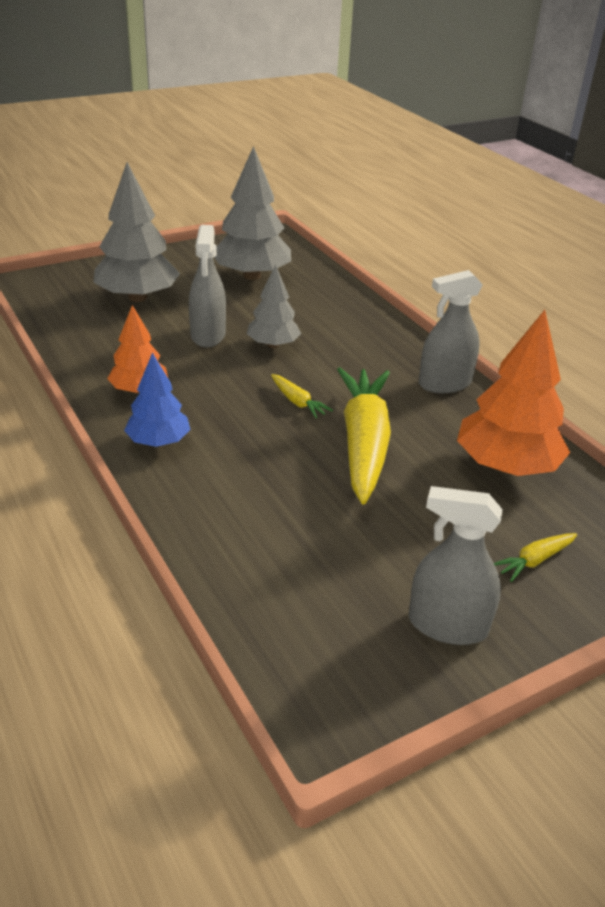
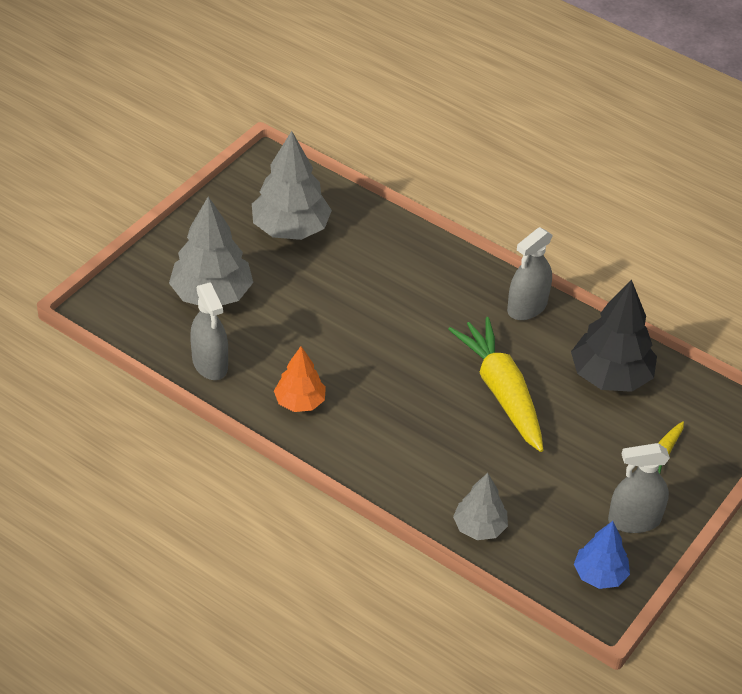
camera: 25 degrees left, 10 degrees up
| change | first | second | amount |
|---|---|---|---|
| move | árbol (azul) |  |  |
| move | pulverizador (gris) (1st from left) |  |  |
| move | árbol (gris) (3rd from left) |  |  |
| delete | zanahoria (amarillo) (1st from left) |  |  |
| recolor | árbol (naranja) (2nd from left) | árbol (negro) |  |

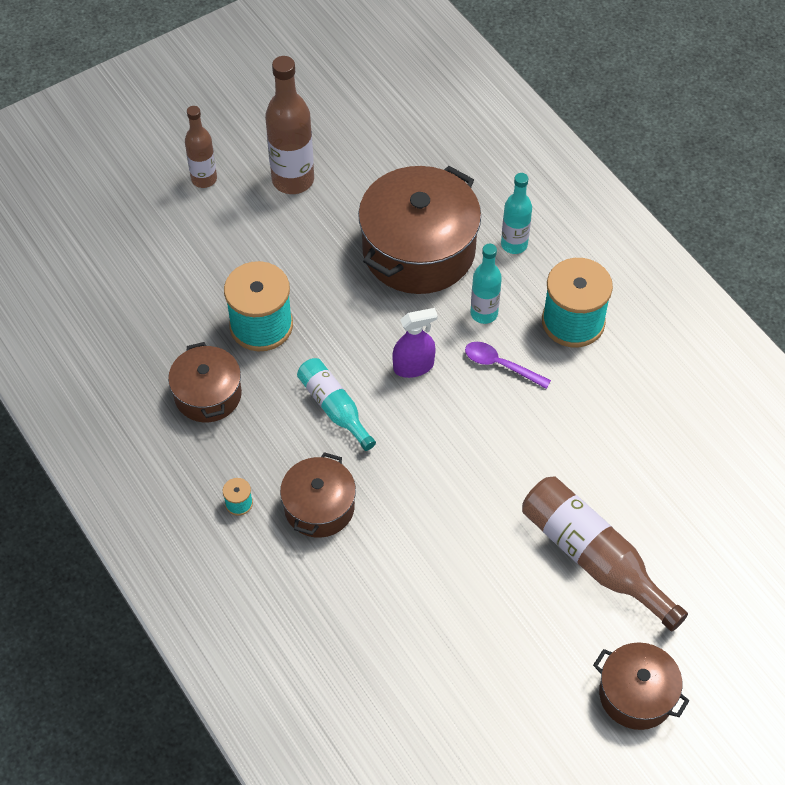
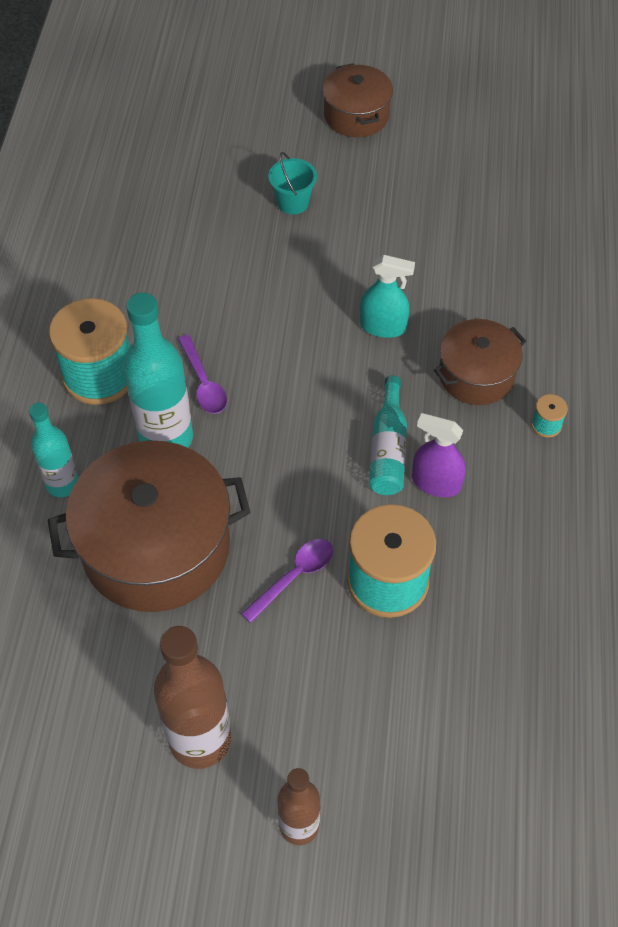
camera: 140 degrees left, 0 degrees up
| change | first | second | amount |
|---|---|---|---|
| delete | olla (marrón) (1st from left) |  |  |
| move | pulverizador (morado) |  |  |
| resize | botella (turquesa) (2nd from left) |  | x1.63 |
| replace | botella (marrón) (3rd from left) | balde (turquesa) |  |
| insert |  | cuchara (morado) (2nd from left) |  |
| insert |  | pulverizador (turquesa) |  |

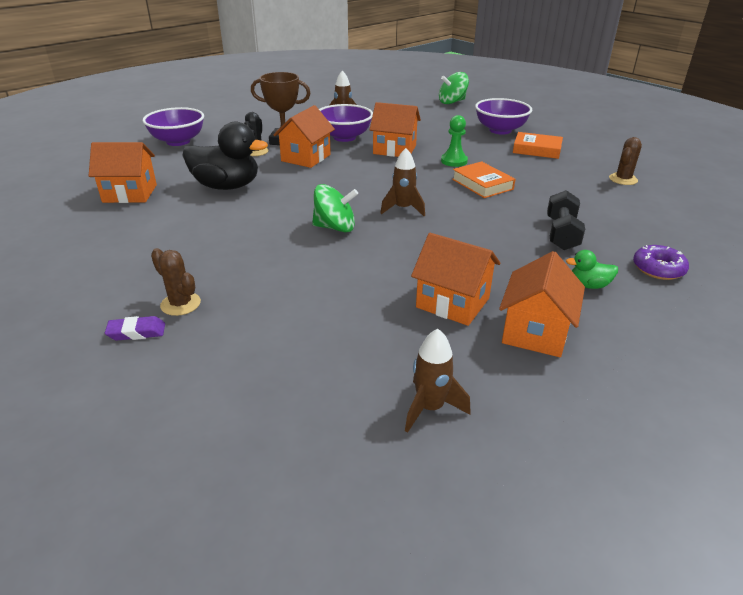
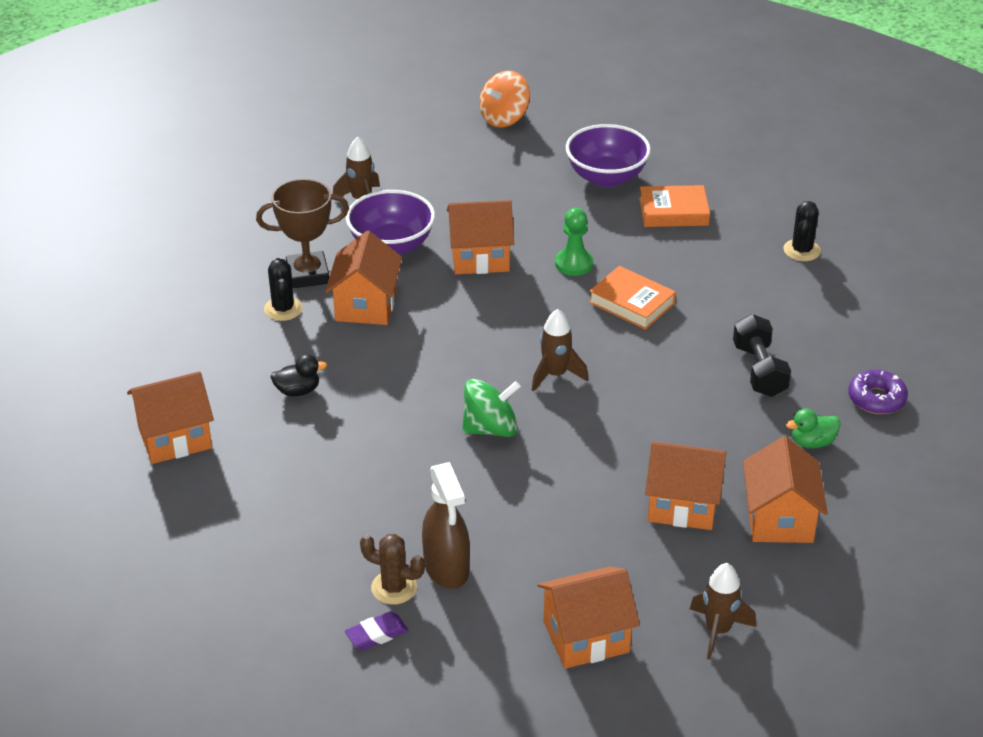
camera: 20 degrees left, 5 degrees up
| change | first | second | amount |
|---|---|---|---|
| delete | cuenco (morado) (1st from left) |  |  |
| resize | pato (negro) |  | x0.46 |
| recolor | peonza (verde) (2nd from left) | peonza (naranja) |  |
| recolor | cactus (marrón) (2nd from left) | cactus (negro) (2nd from left) |  |
| insert |  | pulverizador (marrón) |  |
| insert |  | casa (naranja) (4th from left) |  |

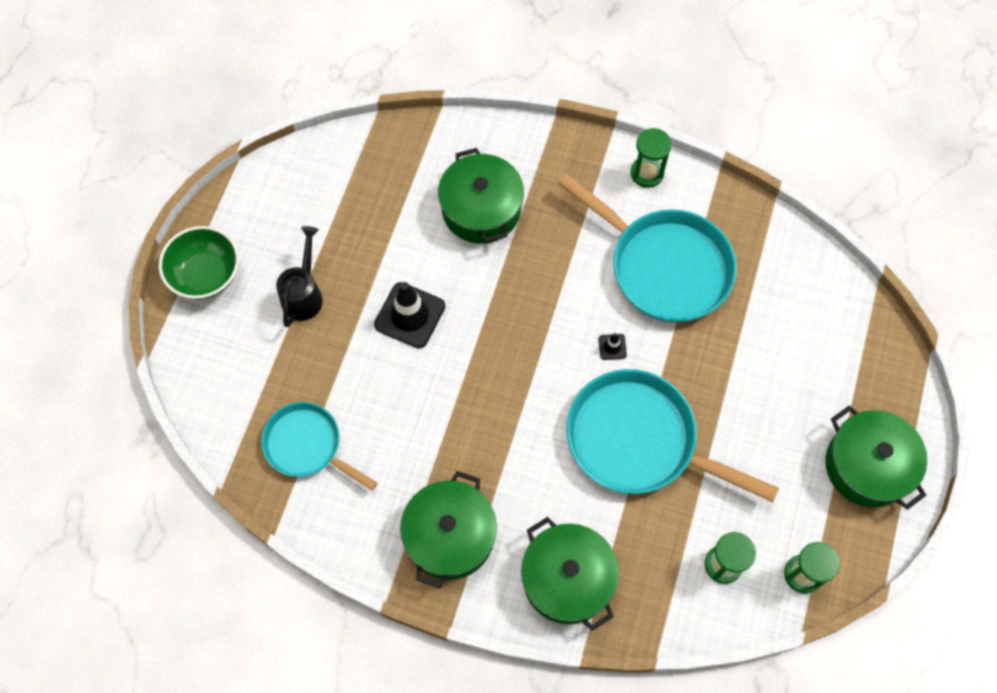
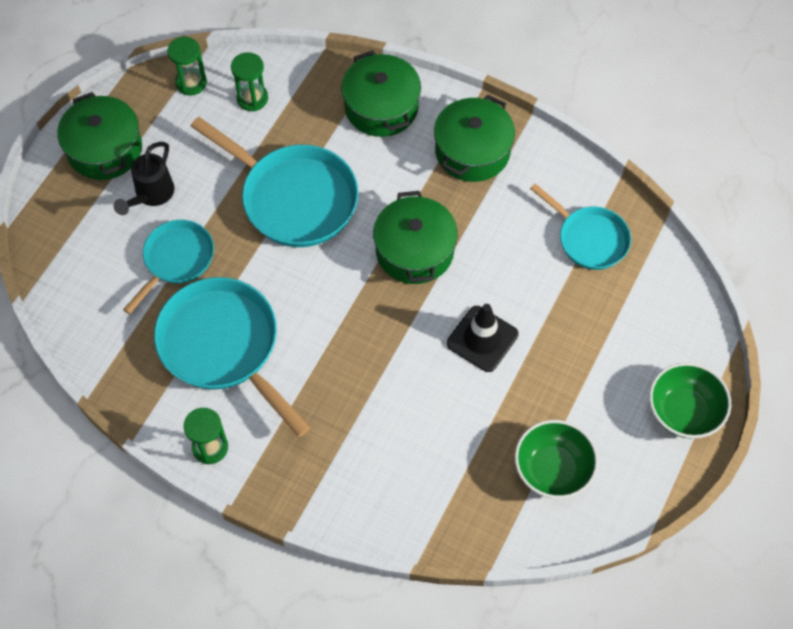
camera: 170 degrees left, 5 degrees down
| change | first | second | amount |
|---|---|---|---|
| move | regadera (negro) |  |  |
| move | olla (verde) (2nd from left in the first image) | olla (verde) (3rd from left) |  |
| delete | cono de tráfico (negro) (2nd from left) |  |  |
| insert |  | sartén (turquesa) (1st from left) |  |
| insert |  | cuenco (verde) (1st from left) |  |

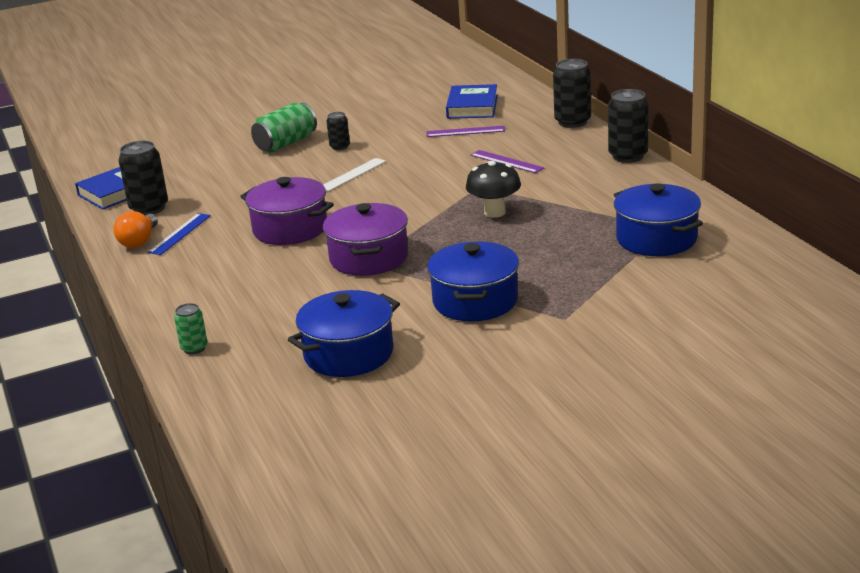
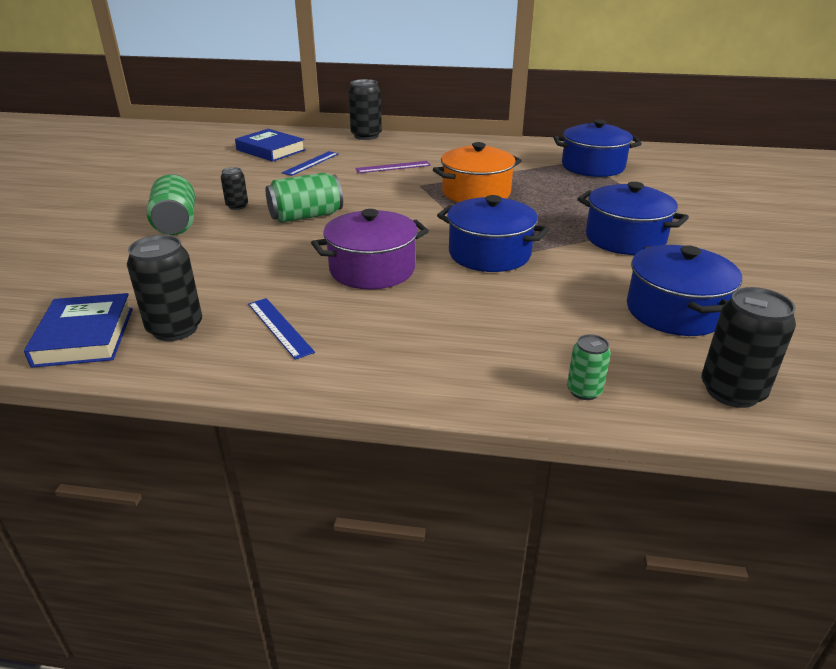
camera: 60 degrees left, 5 degrees up
| change | first | second | amount |
|---|---|---|---|
| delete | bombilla (naranja) |  |  |
| replace | regla (blanco) | lata (verde) (2nd from left) |  |
| recolor | olla (morado) (2nd from left) | olla (azul) (1st from left) |  |
| recolor | regla (morado) (1st from left) | regla (azul) (2nd from left) |  |
| replace | seta (negro) | olla (naranja) |  |
| move | lata (negro) (4th from left) |  |  |

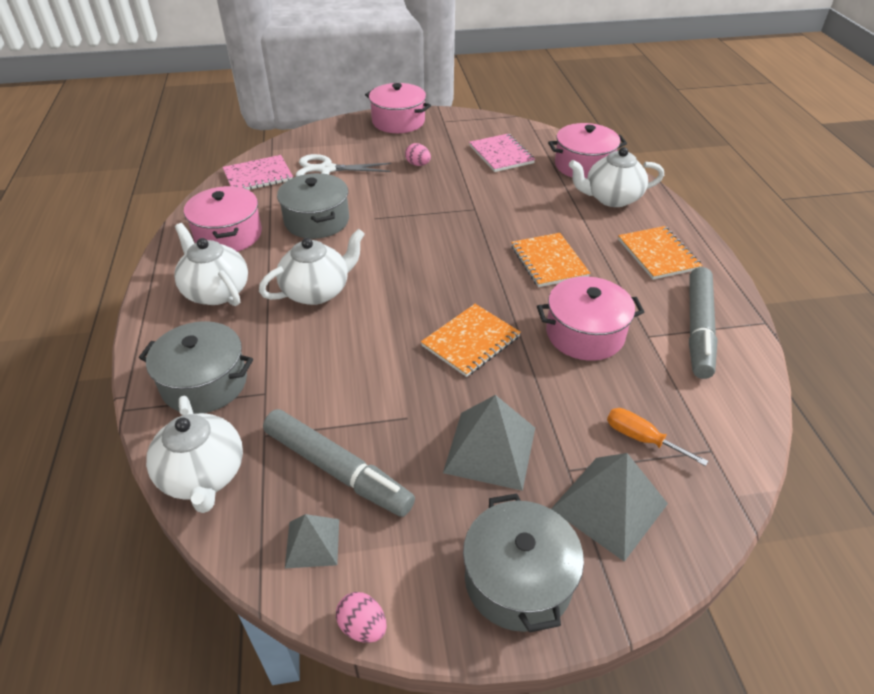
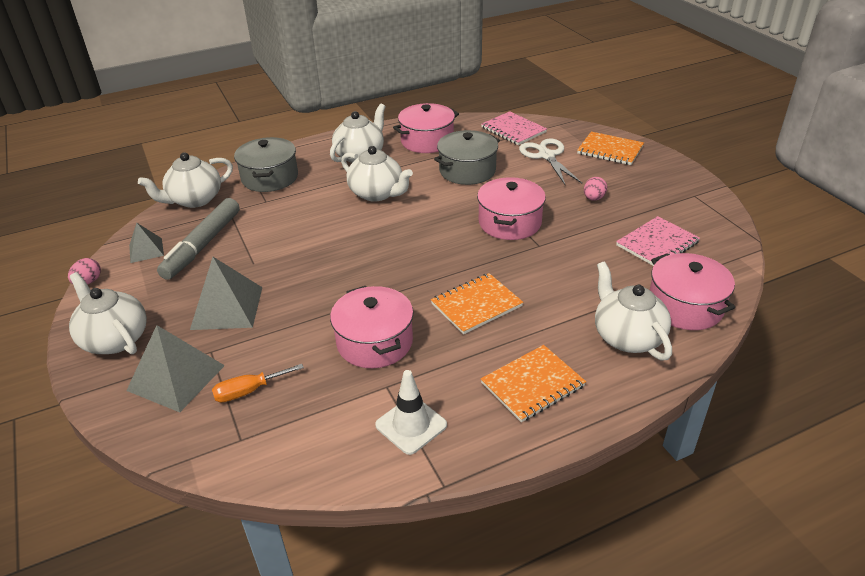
camera: 75 degrees right, 5 degrees down
| change | first | second | amount |
|---|---|---|---|
| move | olla (rosa) (2nd from left in the first image) | olla (rosa) (3rd from left) |  |
| move | cuaderno (naranja) (1st from left in the first image) | cuaderno (naranja) (3rd from left) |  |
| replace | olla (gris) (3rd from left) | tetera (blanco) (1st from left) |  |
| rotate | destornillador (naranja) |  | 135 degrees counterclockwise |
| replace | rotulador (gris) (2nd from left) | cono de tráfico (blanco) |  |

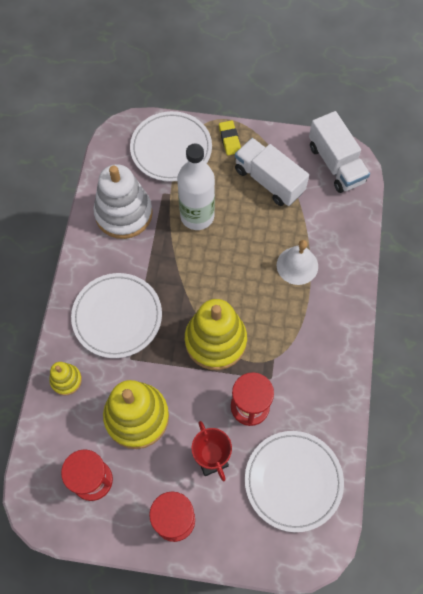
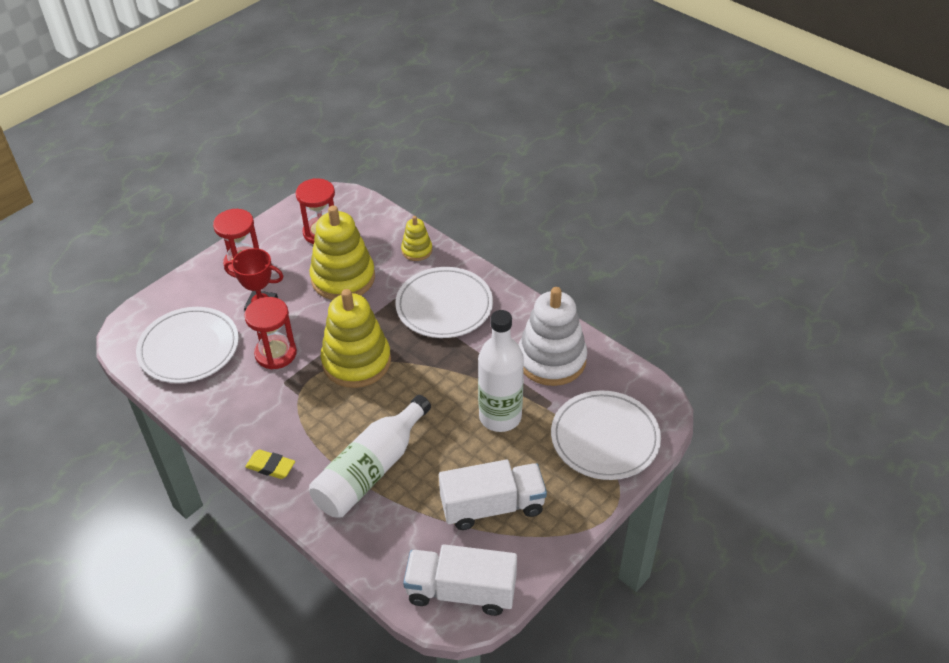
camera: 125 degrees right, 20 degrees down
| change | first | second | amount |
|---|---|---|---|
| move | goma de borrar (amarillo) |  |  |
| replace | campana (blanco) | botella (blanco) (1st from left) |  |

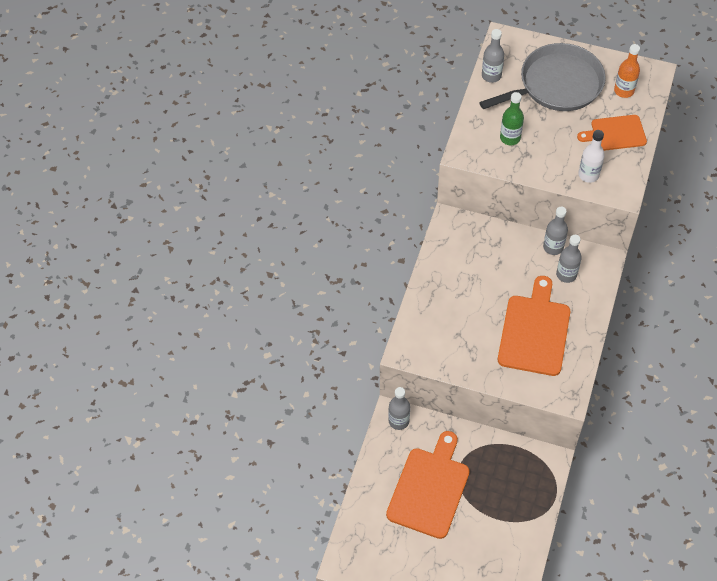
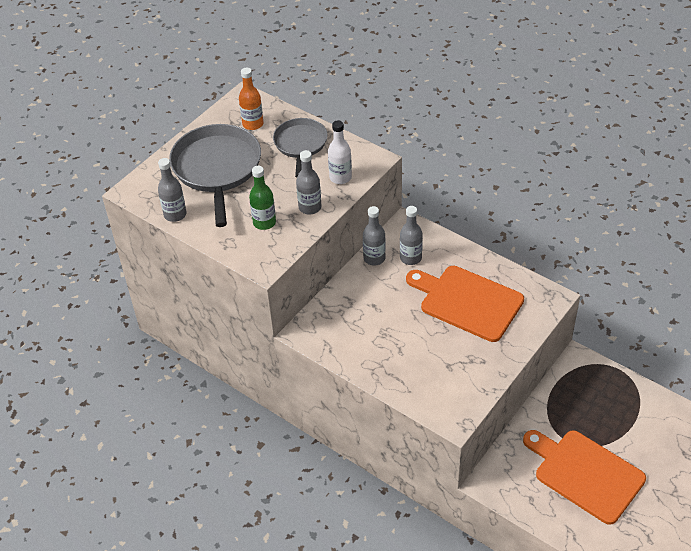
camera: 70 degrees left, 10 degrees down
| change | first | second | amount |
|---|---|---|---|
| move | botella (gris) (1st from left in the first image) | botella (gris) (2nd from left) |  |
| replace | tabla de cortar (naranja) (3rd from left) | sartén (gris) (2nd from left) |  |

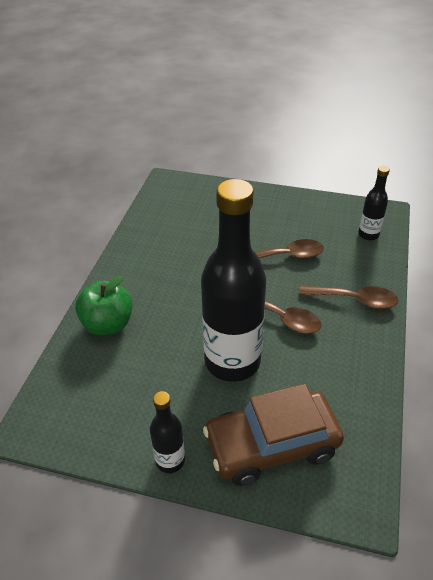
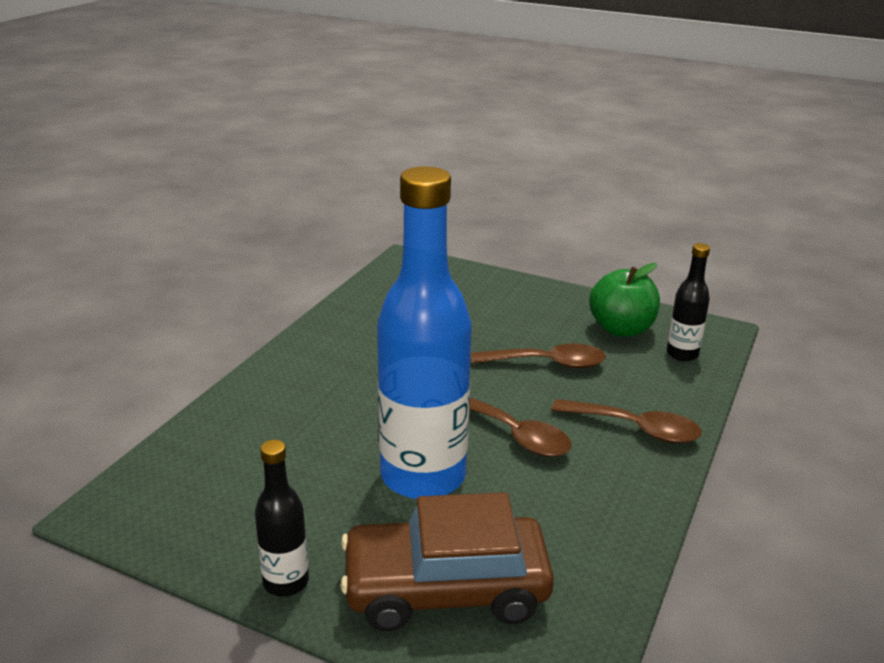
camera: 10 degrees right, 15 degrees down
| change | first | second | amount |
|---|---|---|---|
| move | manzana (verde) |  |  |
| recolor | botella (negro) (2nd from left) | botella (azul) |  |

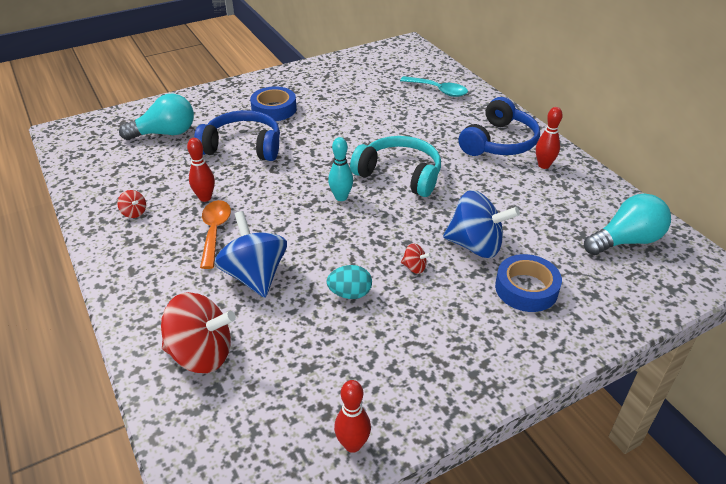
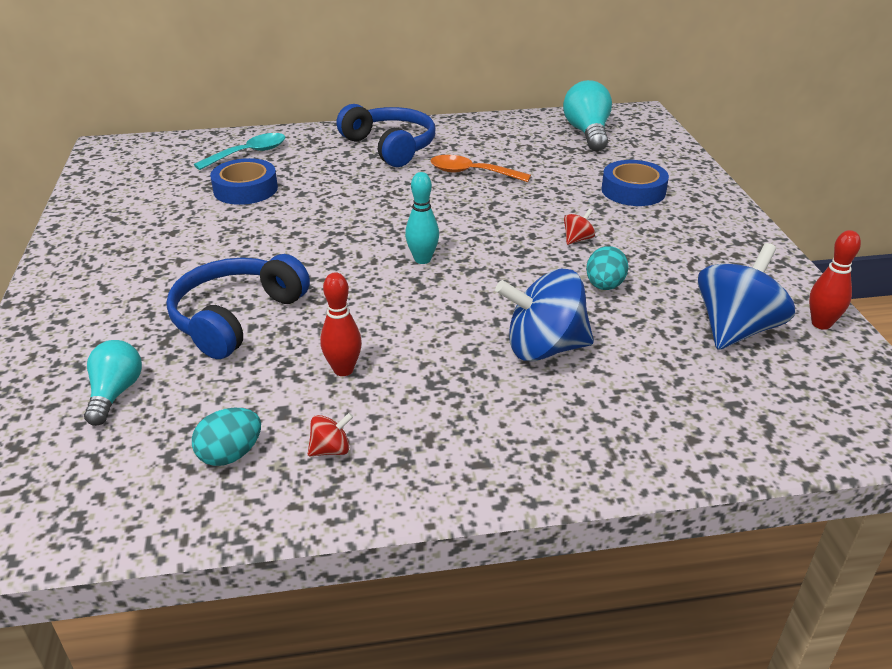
camera: 70 degrees left, 5 degrees down
| change | first | second | amount |
|---|---|---|---|
| resize | bombilla (turquesa) (1st from left) |  | x0.66 |
| delete | peonza (rojo) (2nd from left) |  |  |
| move | cuchara (naranja) |  |  |
| move | cinta adhesiva (azul) (1st from left) |  |  |
| delete | auriculares (turquesa) |  |  |
| move | peonza (azul) (2nd from left) |  |  |
| delete | bolo (rojo) (3rd from left) |  |  |
| insert |  | huevo (turquesa) (1st from left) |  |

